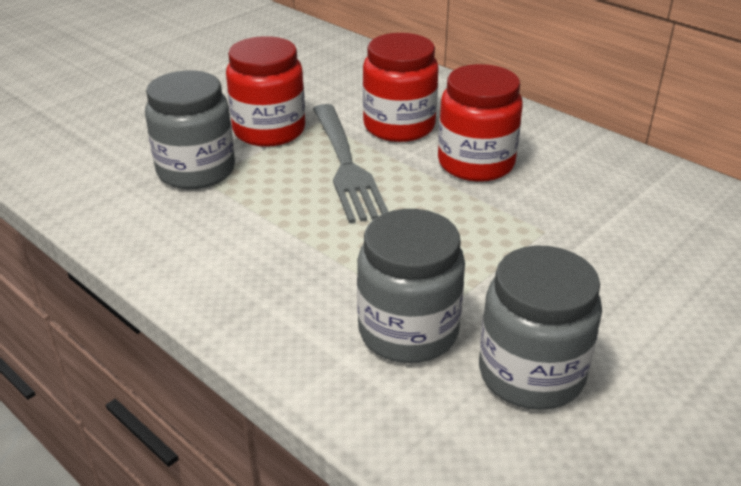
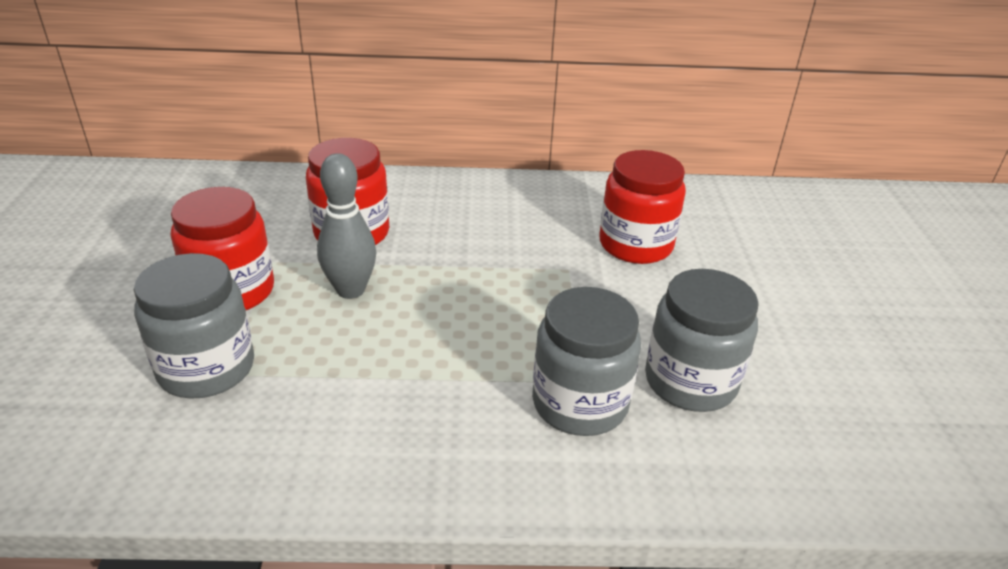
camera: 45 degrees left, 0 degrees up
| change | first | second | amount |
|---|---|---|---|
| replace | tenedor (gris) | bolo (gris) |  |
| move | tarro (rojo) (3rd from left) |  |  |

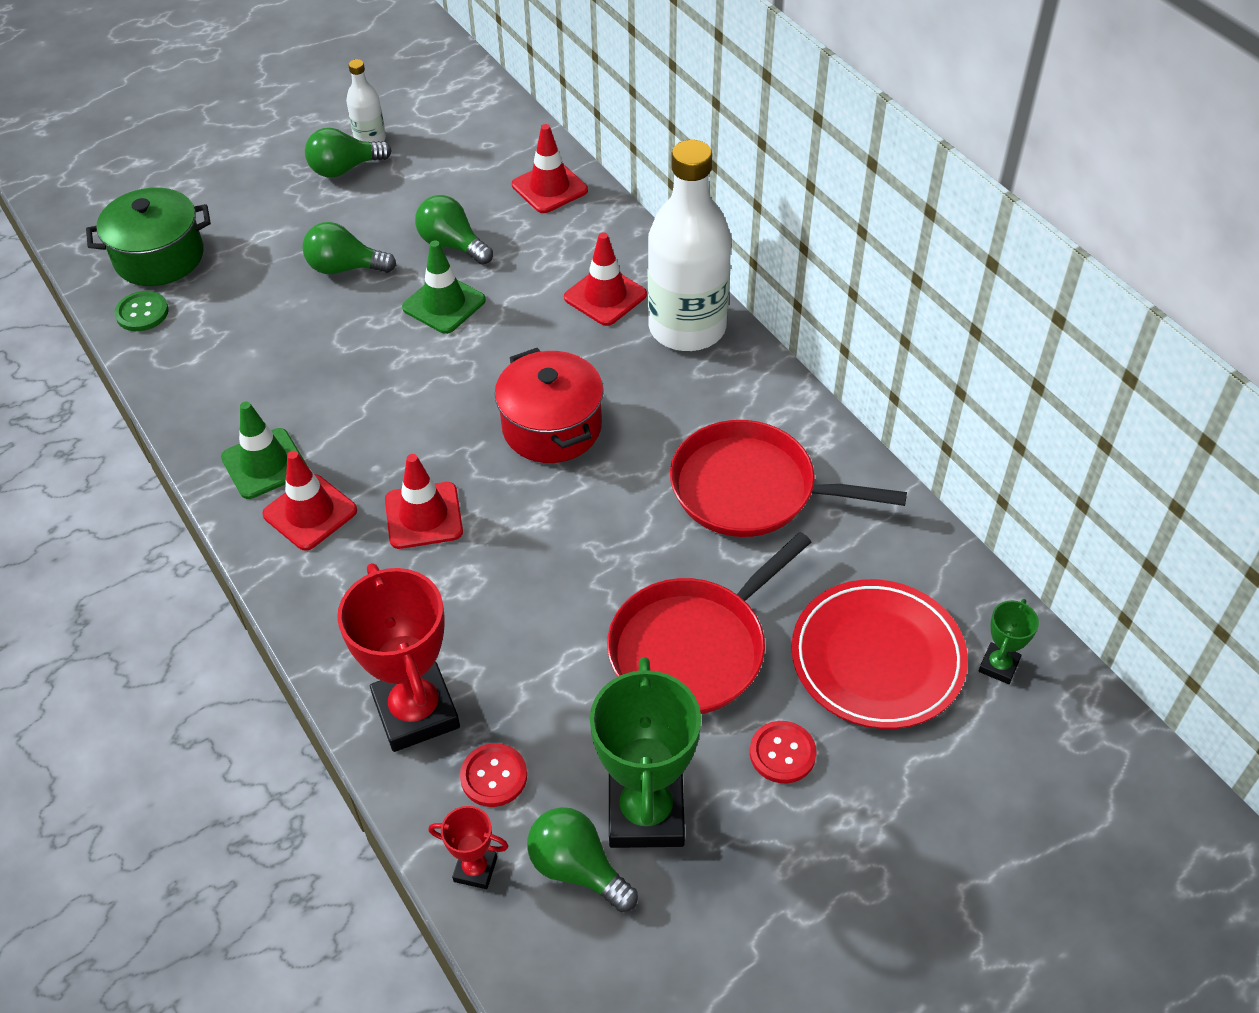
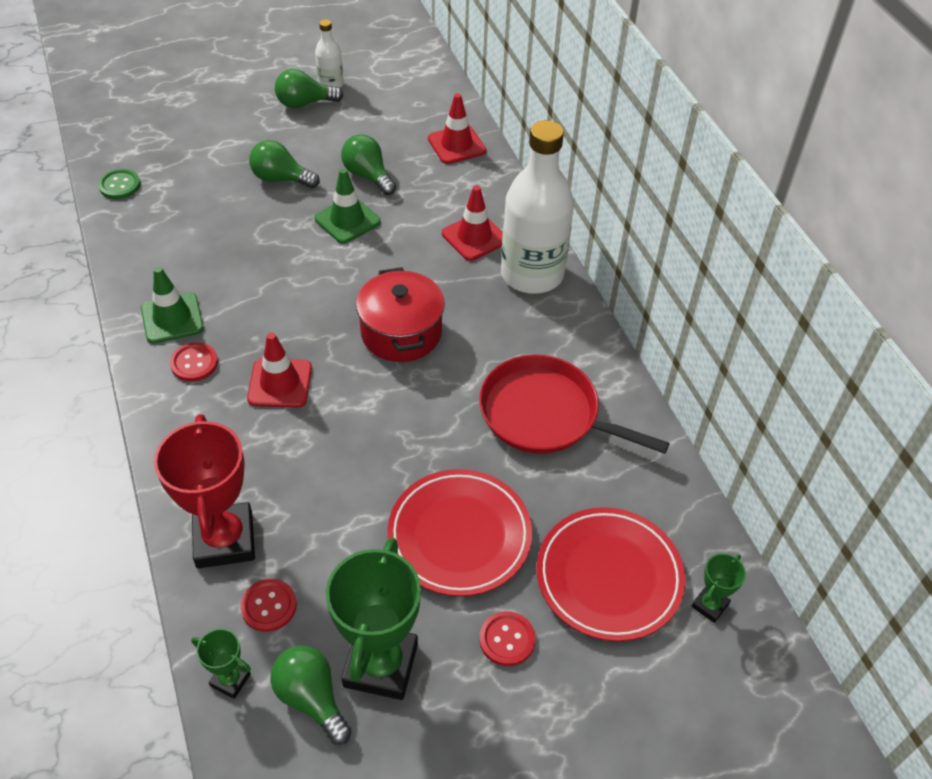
camera: 10 degrees right, 0 degrees up
| change | first | second | amount |
|---|---|---|---|
| delete | olla (verde) |  |  |
| replace | cono de tráfico (rojo) (1st from left) | botón (rojo) (1st from left) |  |
| recolor | trofeo (rojo) (2nd from left) | trofeo (verde) (1st from left) |  |
| replace | sartén (rojo) (1st from left) | plato (rojo) (1st from left) |  |

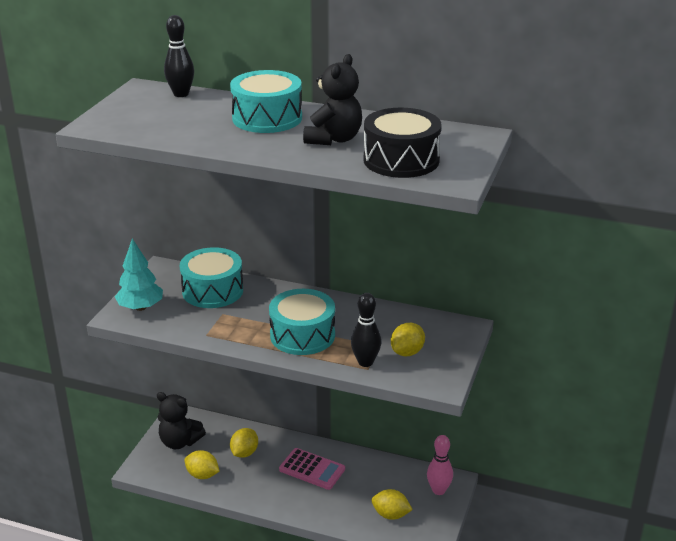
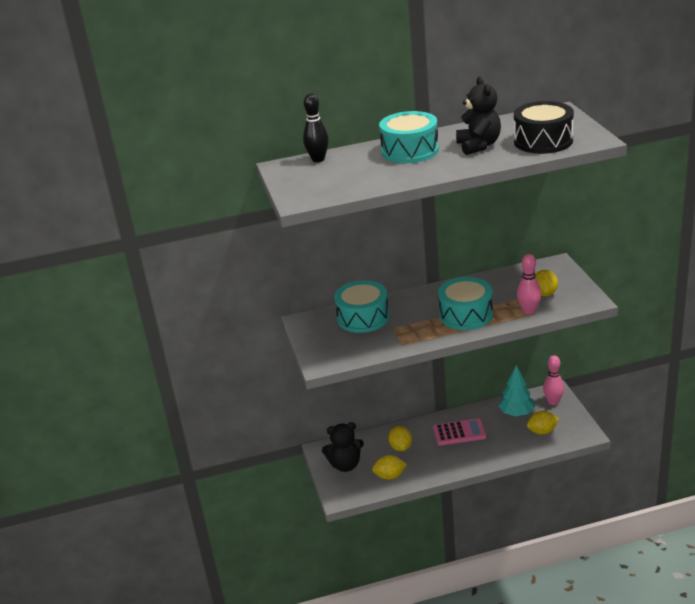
camera: 30 degrees left, 0 degrees up
| change | first | second | amount |
|---|---|---|---|
| move | árbol (turquesa) |  |  |
| recolor | bolo (negro) (2nd from left) | bolo (rosa) (1st from left) |  |

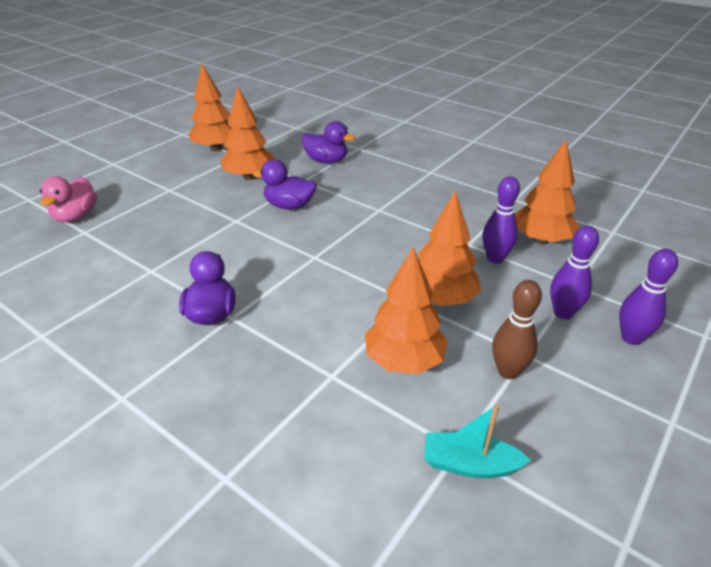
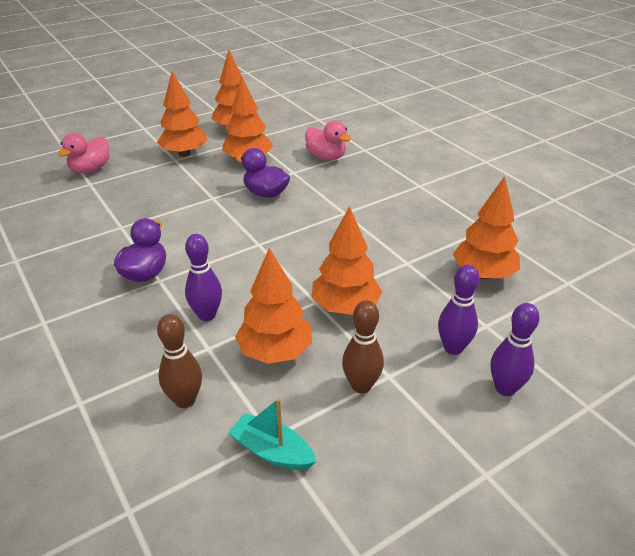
camera: 20 degrees right, 0 degrees up
| change | first | second | amount |
|---|---|---|---|
| recolor | pato (morado) (3rd from left) | pato (rosa) (2nd from left) |  |
| move | bolo (morado) (1st from left) |  |  |
| insert |  | árbol (naranja) (1st from left) |  |
| insert |  | bolo (marrón) (1st from left) |  |

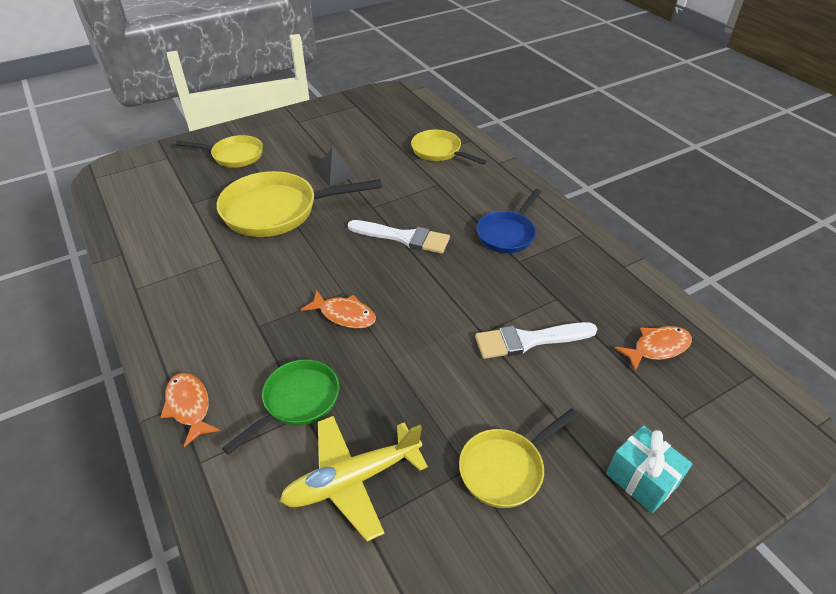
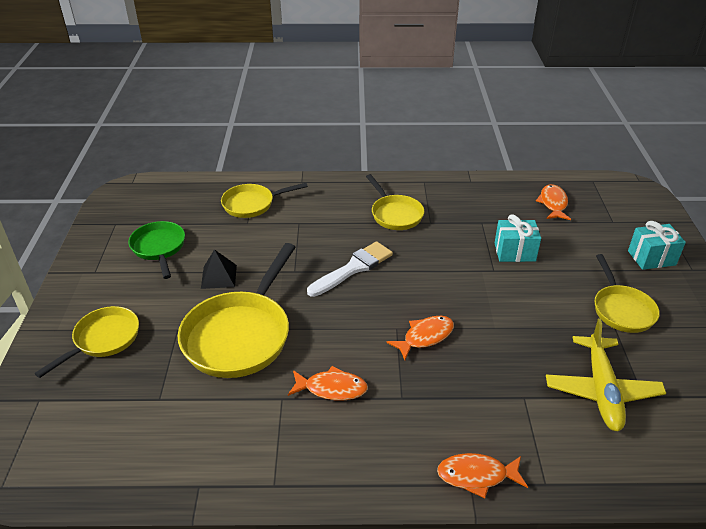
camera: 60 degrees left, 5 degrees down
| change | first | second | amount |
|---|---|---|---|
| move | sartén (verde) |  |  |
| replace | pincel (blanco) (2nd from left) | regalo (turquesa) (1st from left) |  |
| recolor | sartén (azul) | sartén (amarillo) (4th from left) |  |
| insert |  | pez (naranja) (1st from left) |  |

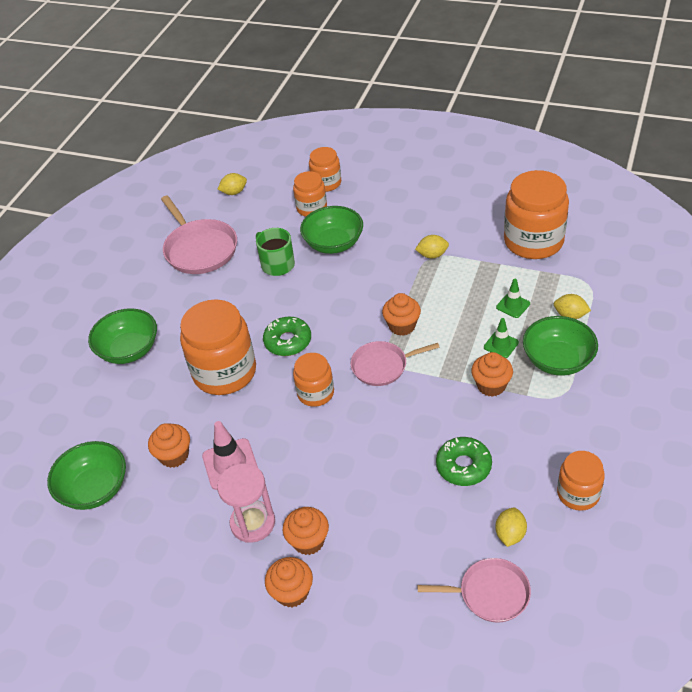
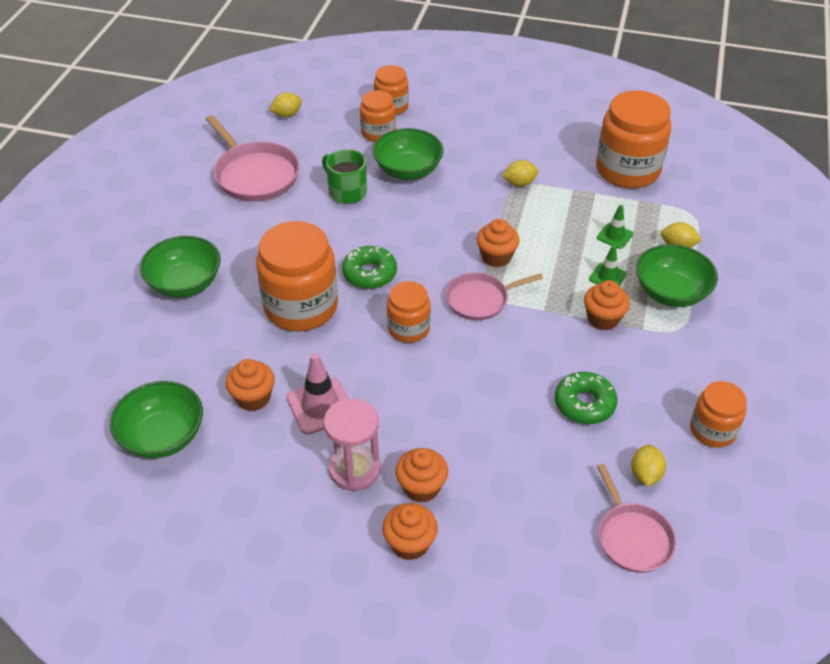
camera: 10 degrees left, 0 degrees up
| change | first | second | amount |
|---|---|---|---|
| rotate | sartén (rosa) (3rd from left) |  | 75 degrees clockwise |

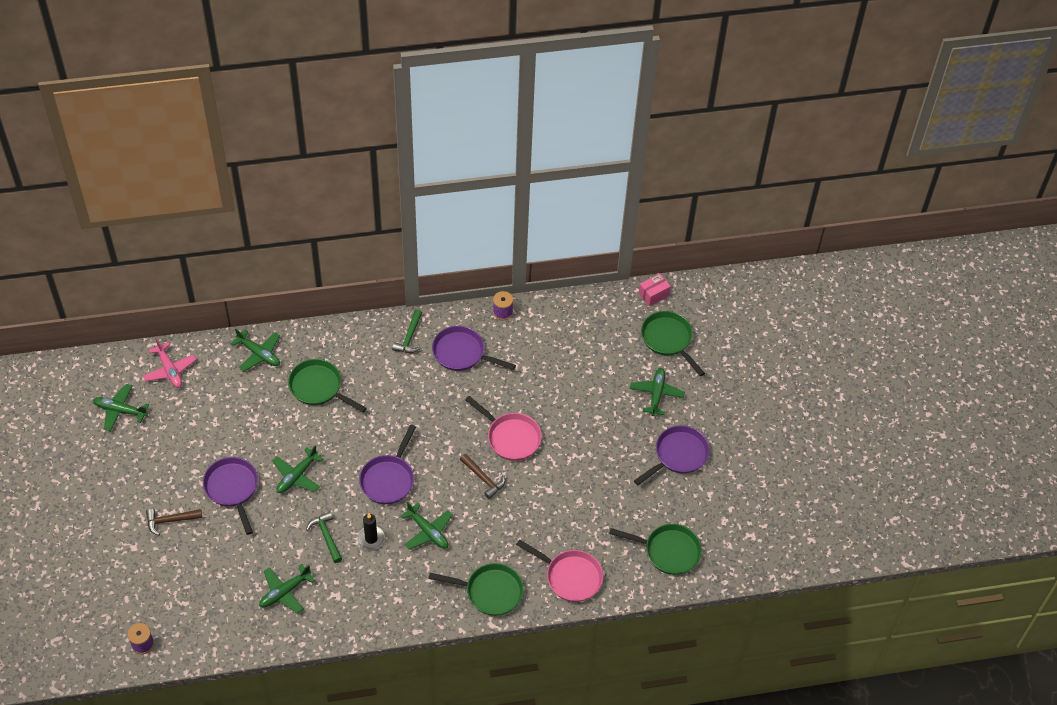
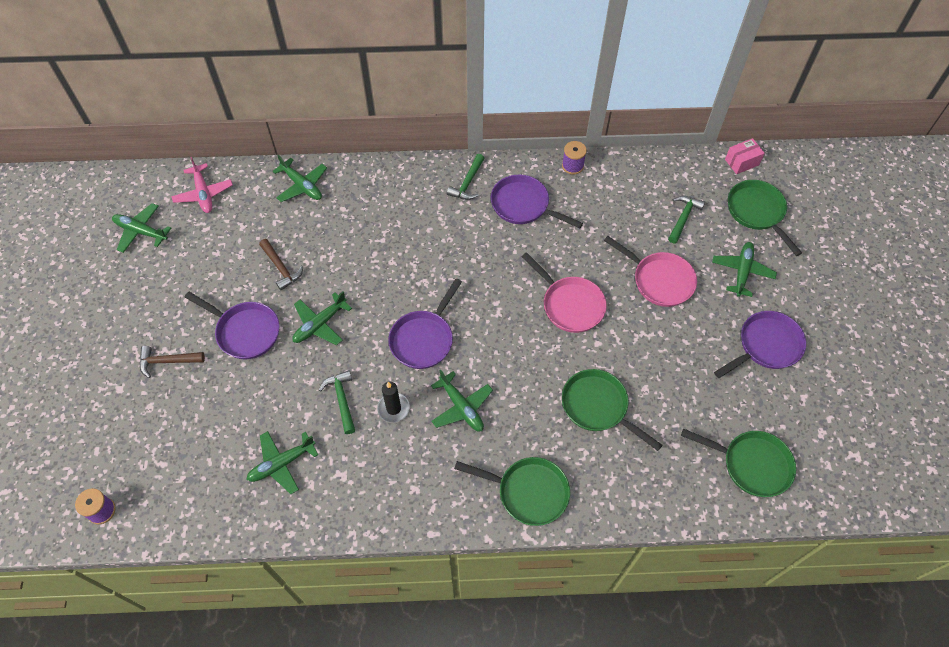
camera: 10 degrees right, 5 degrees up
| change | first | second | amount |
|---|---|---|---|
| rotate | sartén (morado) (1st from left) |  | 135 degrees clockwise |
| move | sartén (verde) (1st from left in the first image) | sartén (verde) (2nd from left) |  |
| move | martillo (marrón) (2nd from left) |  |  |
| move | sartén (rosa) (2nd from left) |  |  |
| insert |  | martillo (verde) (3rd from left) |  |

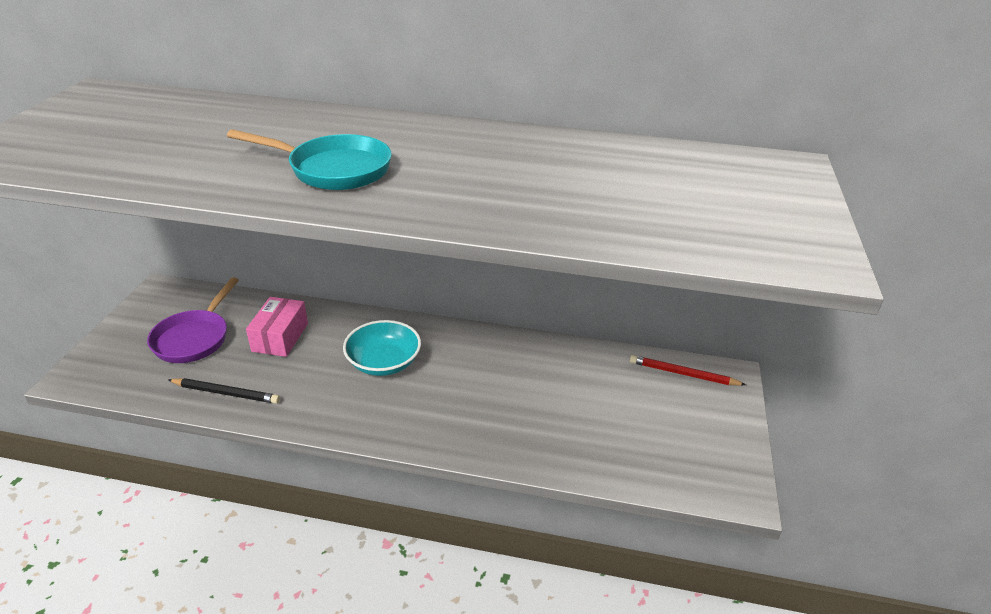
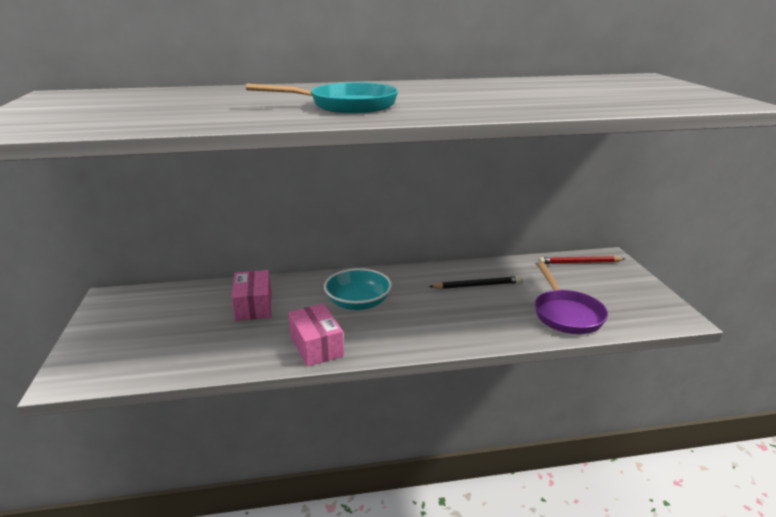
camera: 20 degrees left, 10 degrees down
| change | first | second | amount |
|---|---|---|---|
| move | sartén (morado) |  |  |
| move | lápiz (negro) |  |  |
| insert |  | caja (rosa) (2nd from left) |  |

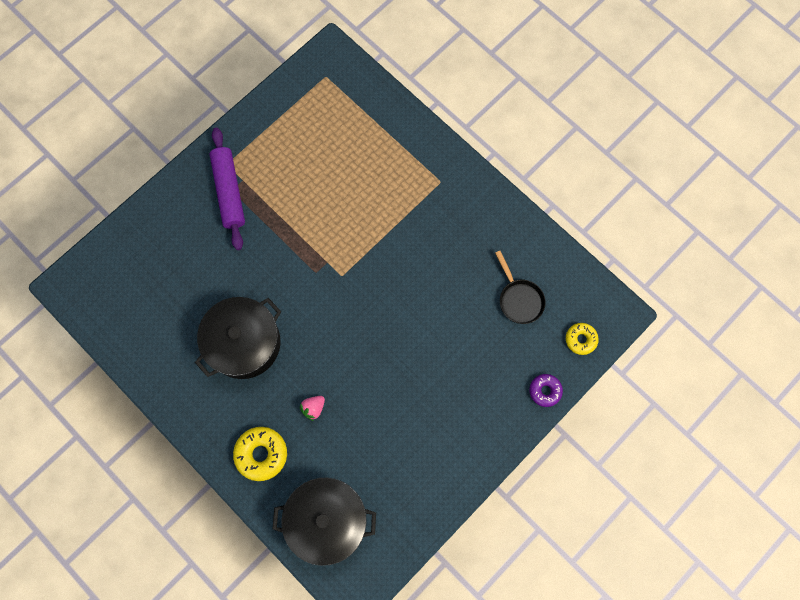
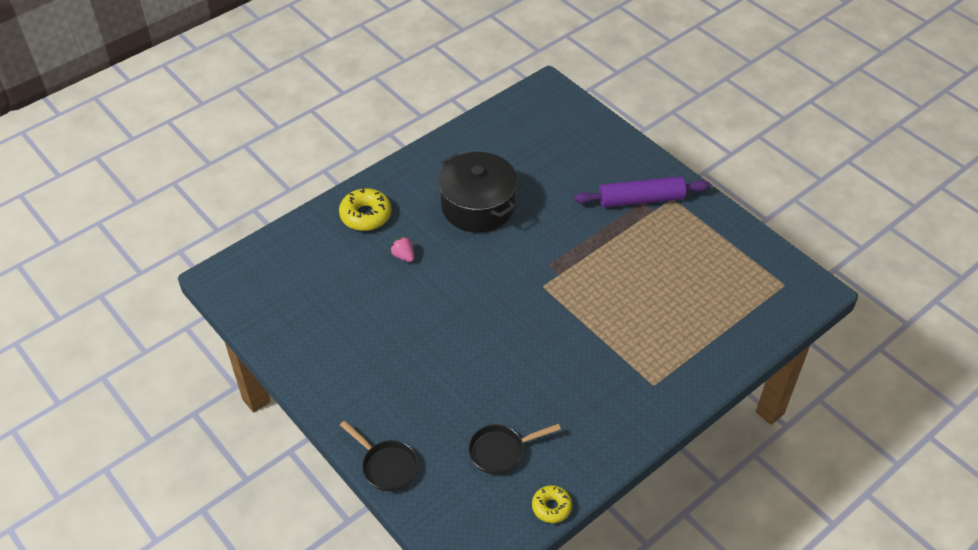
camera: 95 degrees right, 25 degrees down
| change | first | second | amount |
|---|---|---|---|
| delete | olla (negro) (2nd from left) |  |  |
| replace | rosquilla (morado) | sartén (negro) (1st from left) |  |
| move | rosquilla (amarillo) (2nd from left) |  |  |

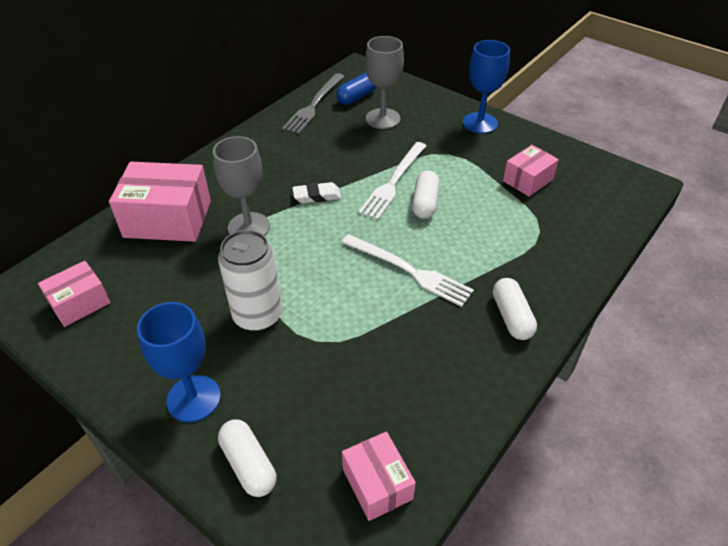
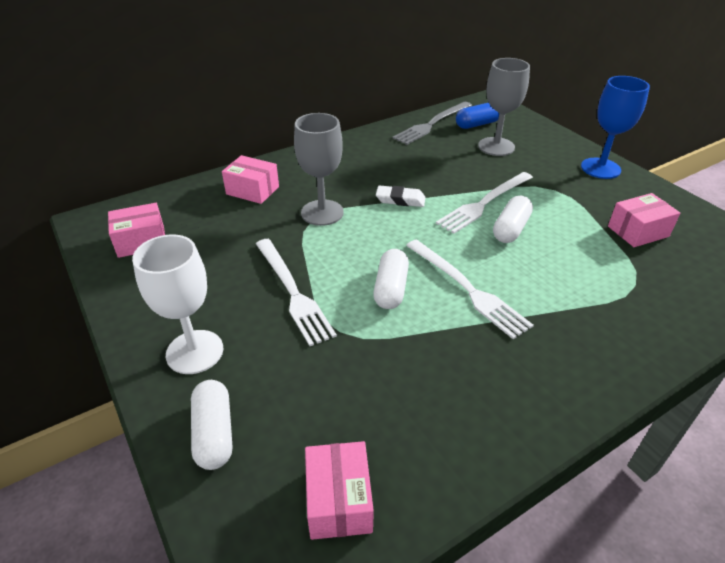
camera: 20 degrees right, 5 degrees down
| change | first | second | amount |
|---|---|---|---|
| resize | caja (rosa) (2nd from left) |  | x0.58 |
| recolor | copa (azul) (1st from left) | copa (blanco) |  |
| replace | lata (blanco) | tenedor (blanco) (1st from left) |  |
| move | cápsula (blanco) (3rd from left in the first image) | cápsula (blanco) (2nd from left) |  |

